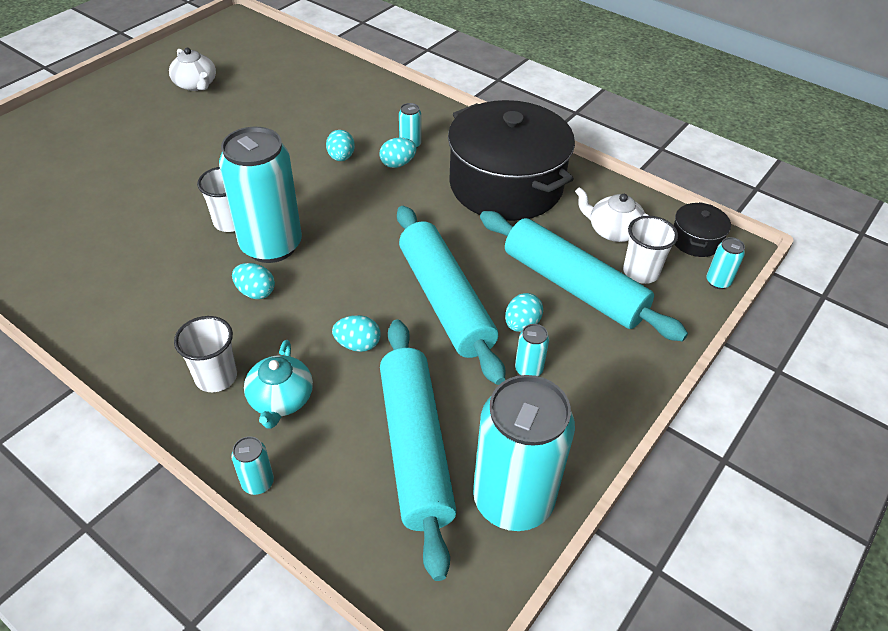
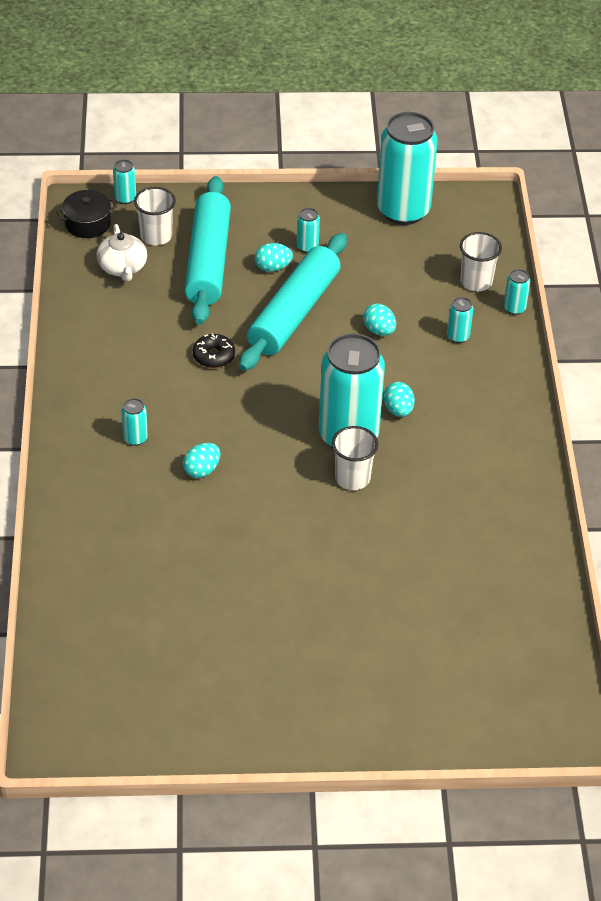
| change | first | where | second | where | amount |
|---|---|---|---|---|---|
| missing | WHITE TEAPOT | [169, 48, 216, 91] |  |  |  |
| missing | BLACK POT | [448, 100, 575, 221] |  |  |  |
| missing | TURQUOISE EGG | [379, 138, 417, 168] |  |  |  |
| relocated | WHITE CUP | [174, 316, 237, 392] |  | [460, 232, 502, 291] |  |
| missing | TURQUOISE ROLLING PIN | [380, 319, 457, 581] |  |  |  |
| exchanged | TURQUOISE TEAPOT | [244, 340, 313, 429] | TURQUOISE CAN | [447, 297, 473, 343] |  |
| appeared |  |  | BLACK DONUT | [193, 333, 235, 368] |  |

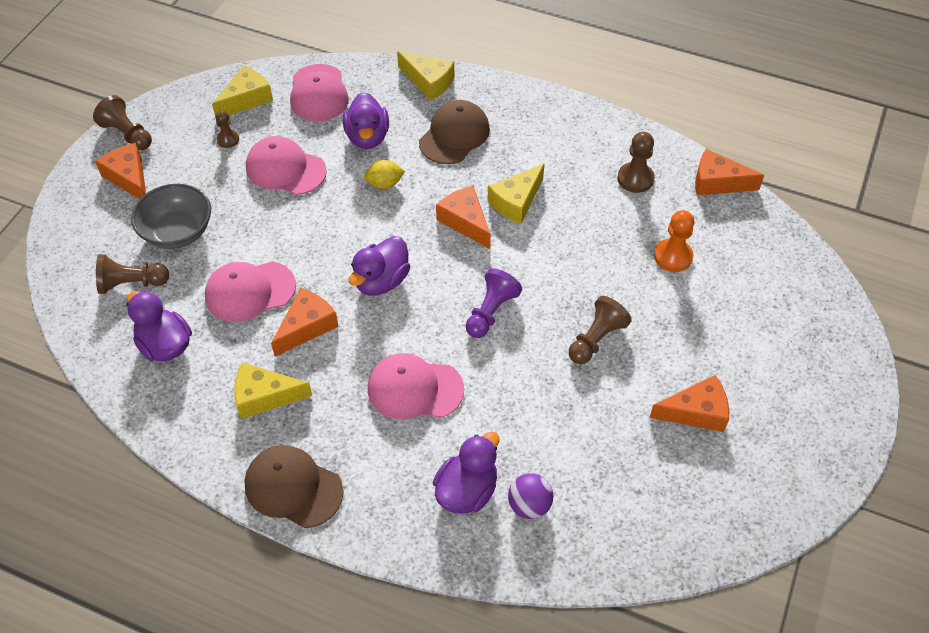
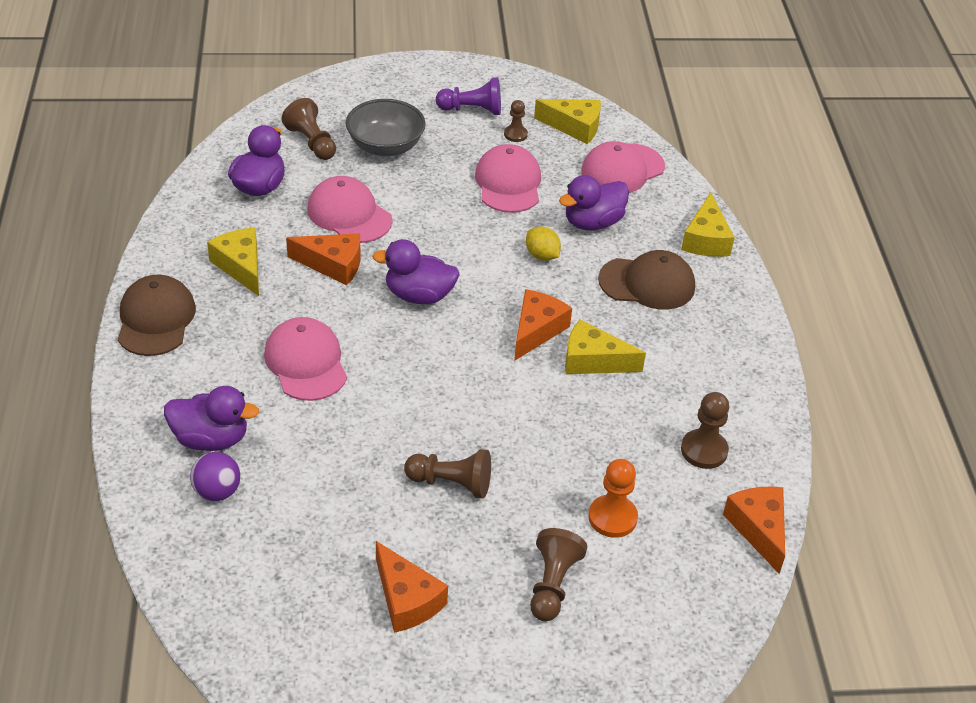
| change | first | where | second | where | amount |
|---|---|---|---|---|---|
| relocated | BROWN PAWN | [93, 95, 152, 150] |  | [530, 528, 587, 621] |  |
| missing | ORANGE CHEESE | [95, 143, 146, 199] |  |  |  |
| relocated | PURPLE PAWN | [466, 268, 522, 338] |  | [436, 77, 501, 115] |  |

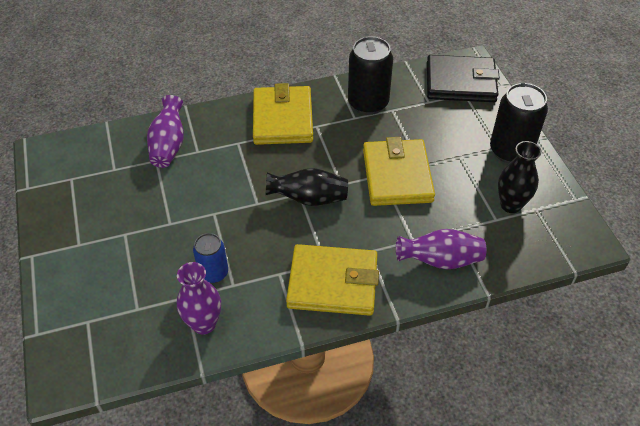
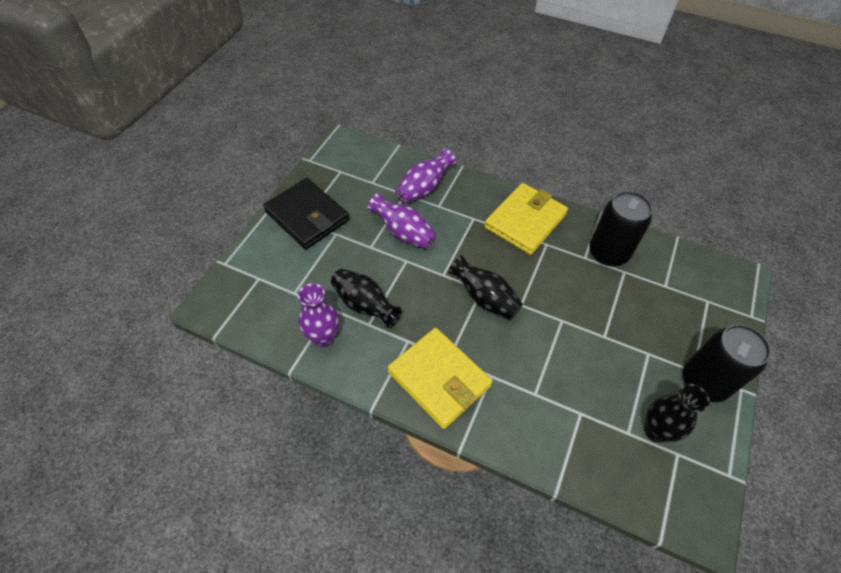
| change | first | where | second | where | amount |
|---|---|---|---|---|---|
| relocated | BLACK WALLET | [427, 55, 500, 102] |  | [263, 178, 349, 249] |  |
| missing | YELLOW WALLET | [363, 137, 435, 206] |  |  |  |
| relocated | PURPLE VASE | [396, 229, 487, 270] |  | [368, 193, 436, 249] |  |
| exchanged | BLUE CAN | [193, 233, 228, 283] | BLACK VASE | [331, 269, 402, 327] |  |

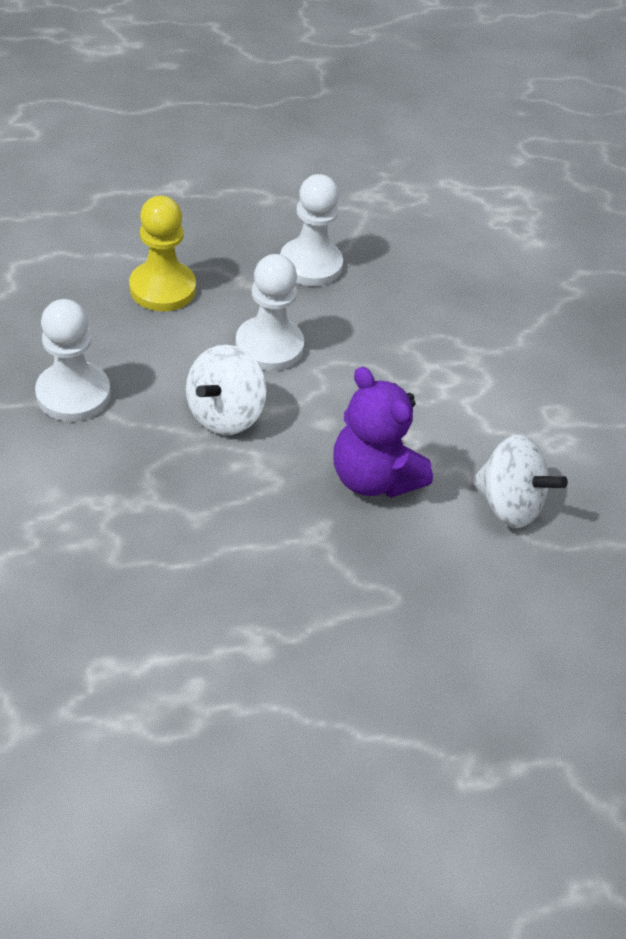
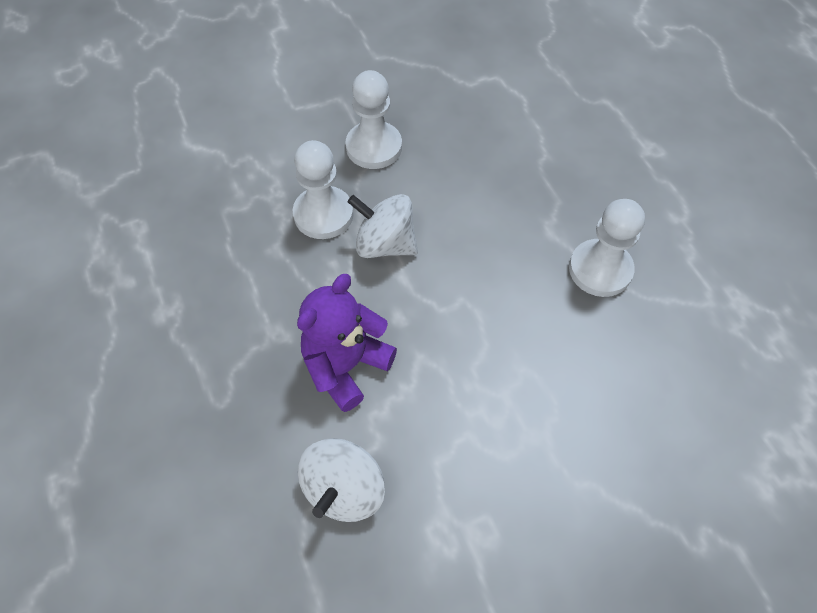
| change | first | where | second | where | amount |
|---|---|---|---|---|---|
| missing | YELLOW PAWN | [129, 196, 196, 311] |  |  |  |
| relocated | WHITE PAWN | [235, 254, 304, 371] |  | [293, 140, 354, 239] |  |

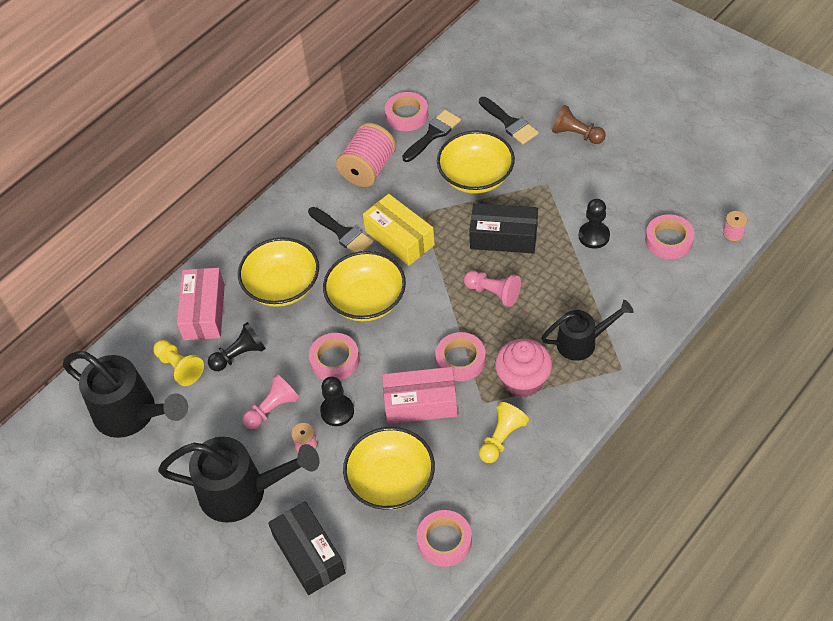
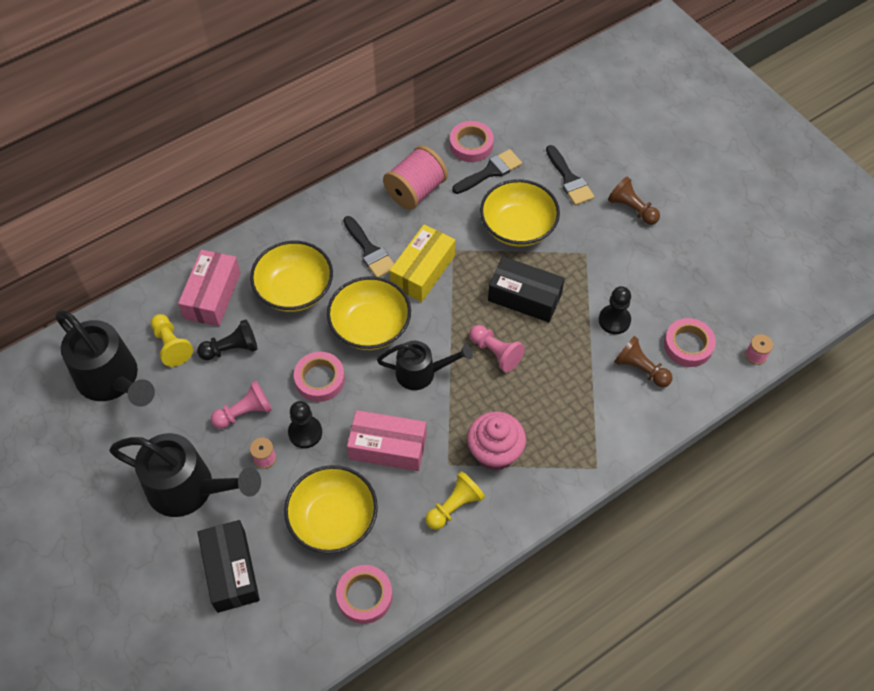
| change | first | where | second | where | amount |
|---|---|---|---|---|---|
| spun | YELLOW BOX | [363, 194, 435, 266] |  | [390, 224, 455, 302] | 60 degrees clockwise |
| relocated | BLACK WATERING CAN | [541, 300, 634, 361] |  | [377, 341, 473, 390] |  |
| missing | PINK TAPE | [435, 332, 486, 381] |  |  |  |
| appeared |  |  | BROWN PAWN | [614, 336, 672, 387] |  |

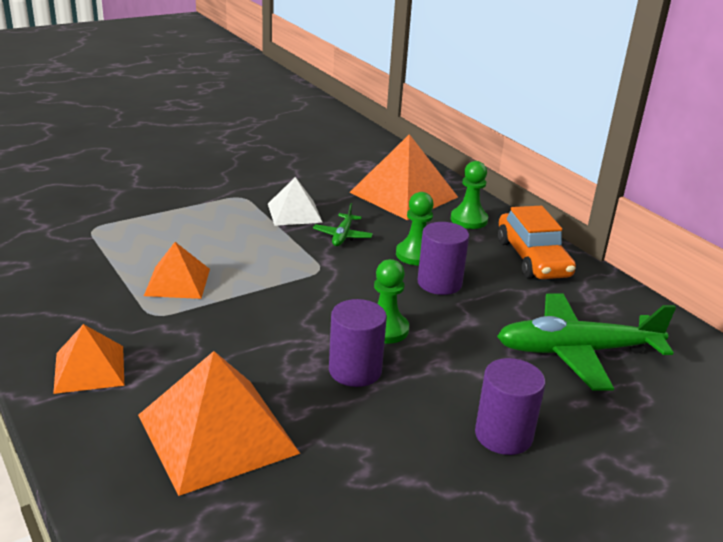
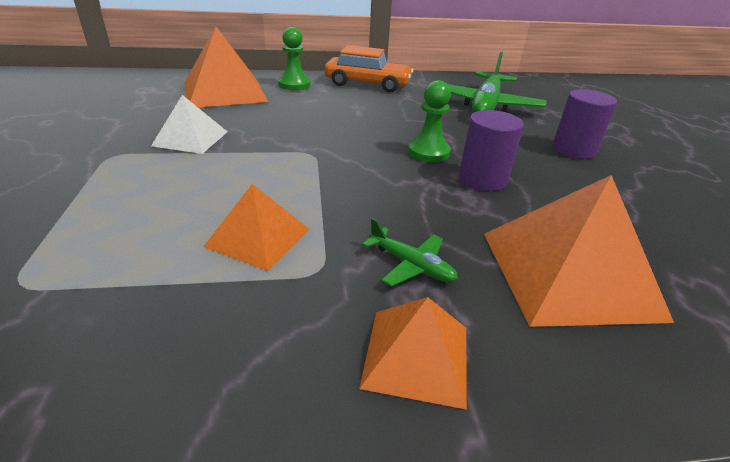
| change | first | where | second | where | amount |
|---|---|---|---|---|---|
| missing | GREEN PAWN | [396, 192, 434, 265] |  |  |  |
| relocated | GREEN PLANE | [313, 203, 373, 246] |  | [362, 218, 458, 287] |  |
| missing | PURPLE CYLINDER | [417, 222, 469, 295] |  |  |  |

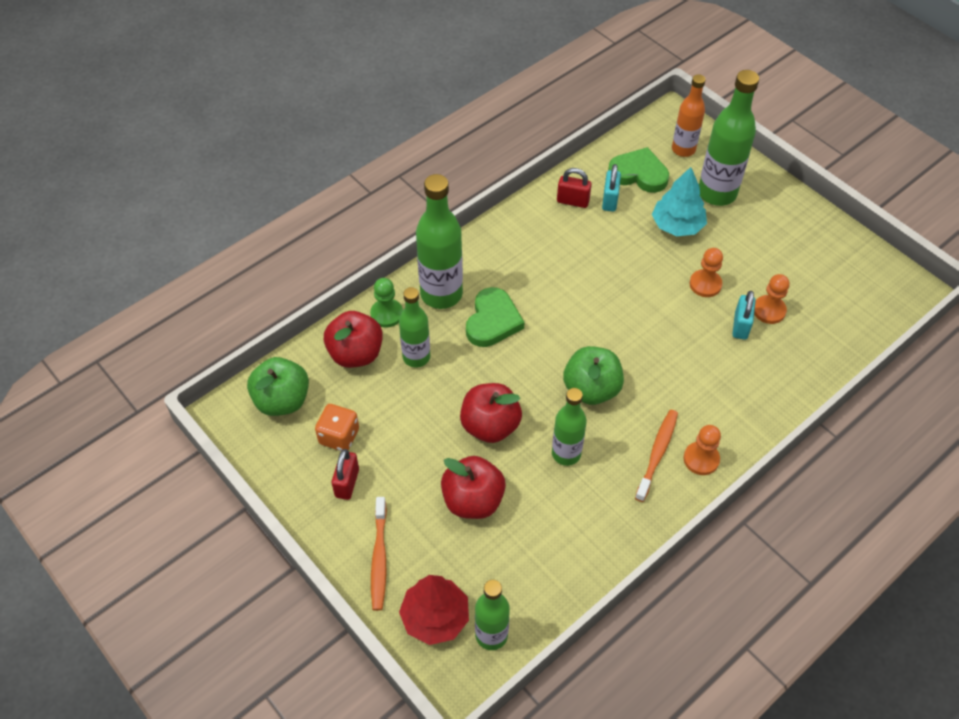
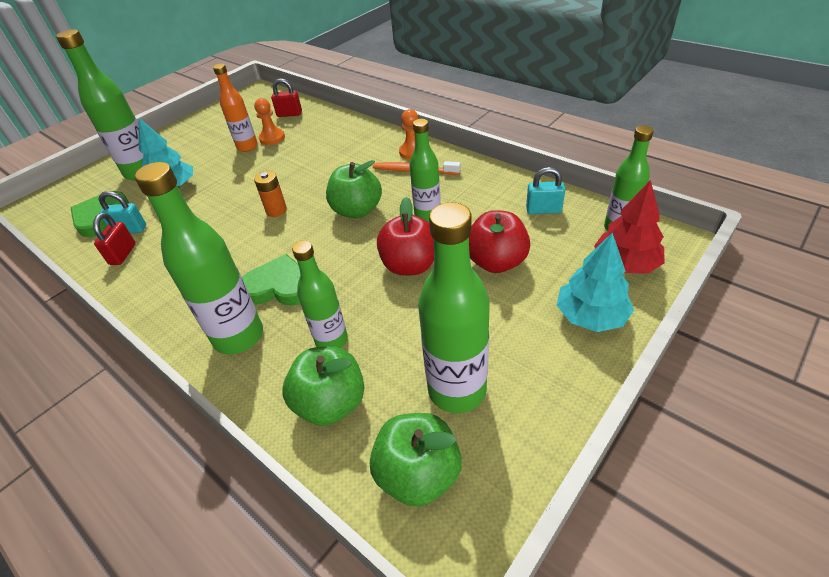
| change | first | where | second | where | amount |
|---|---|---|---|---|---|
| relocated | ORANGE BOTTLE | [672, 74, 706, 157] |  | [213, 64, 258, 152] |  |
| missing | ORANGE PAWN | [690, 248, 723, 297] |  |  |  |
| missing | GREEN PAWN | [370, 278, 403, 328] |  |  |  |
| relocated | TURQUOISE PADLOCK | [732, 291, 756, 340] |  | [526, 167, 565, 214] |  |
| colour | RED APPLE | [324, 311, 383, 368] | GREEN APPLE | [283, 347, 364, 426] |  |
| exchanged | ORANGE DICE | [315, 404, 359, 451] | GREEN BOTTLE | [418, 202, 490, 413] |  |
| relocated | RED PADLOCK | [332, 449, 359, 500] |  | [271, 78, 302, 117] |  |
| exchanged | ORANGE TOOTHBRUSH | [371, 497, 387, 611] | TURQUOISE TREE | [557, 233, 634, 332] |  |
| appeared |  |  | ORANGE BATTERY | [254, 171, 287, 217] |  |

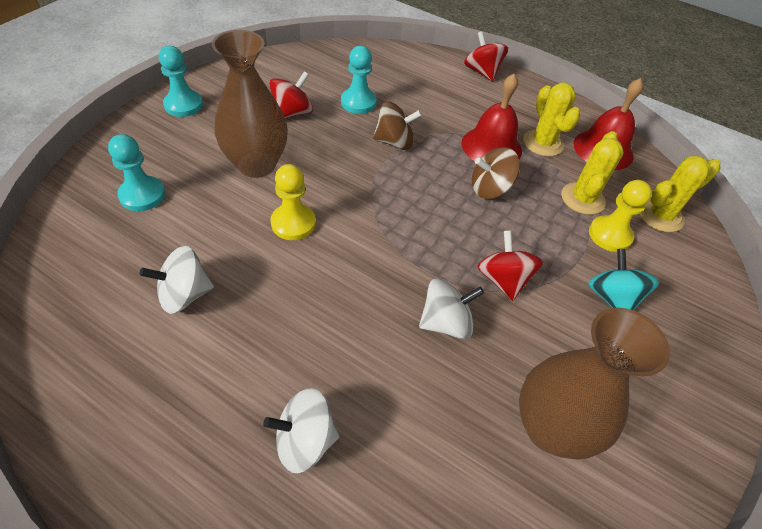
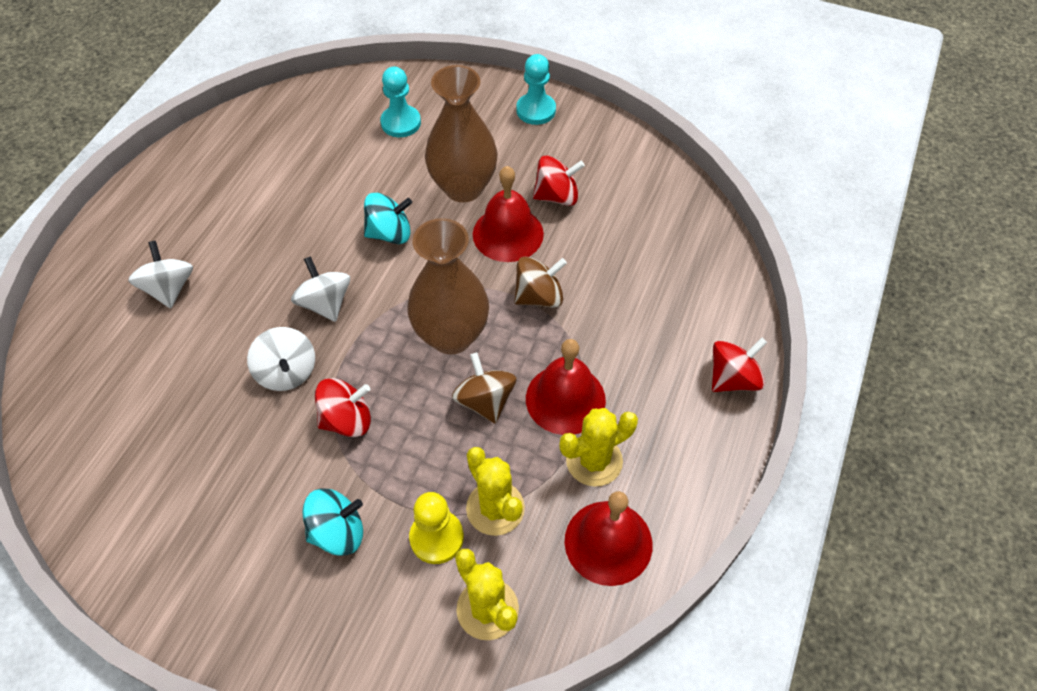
| change | first | where | second | where | amount |
|---|---|---|---|---|---|
| missing | TURQUOISE PAWN | [341, 46, 377, 114] |  |  |  |
| spun | RED SPINNING TOP | [269, 71, 313, 118] |  | [533, 156, 585, 206] | 45 degrees counterclockwise |
| spun | BROWN SPINNING TOP | [373, 101, 422, 150] |  | [514, 257, 567, 308] | 105 degrees counterclockwise |
| spun | YELLOW CACTUS | [561, 131, 624, 215] |  | [466, 447, 525, 536] | 45 degrees clockwise |
| exchanged | YELLOW PAWN | [271, 164, 316, 240] | TURQUOISE SPINNING TOP | [364, 193, 412, 244] |  |
| relocated | WHITE SPINNING TOP | [140, 246, 214, 314] |  | [291, 256, 350, 322] |  |
| relocated | BROWN VASE | [519, 308, 670, 460] |  | [407, 218, 489, 354] |  |
| appeared |  |  | RED BELL | [473, 166, 544, 262] |  |

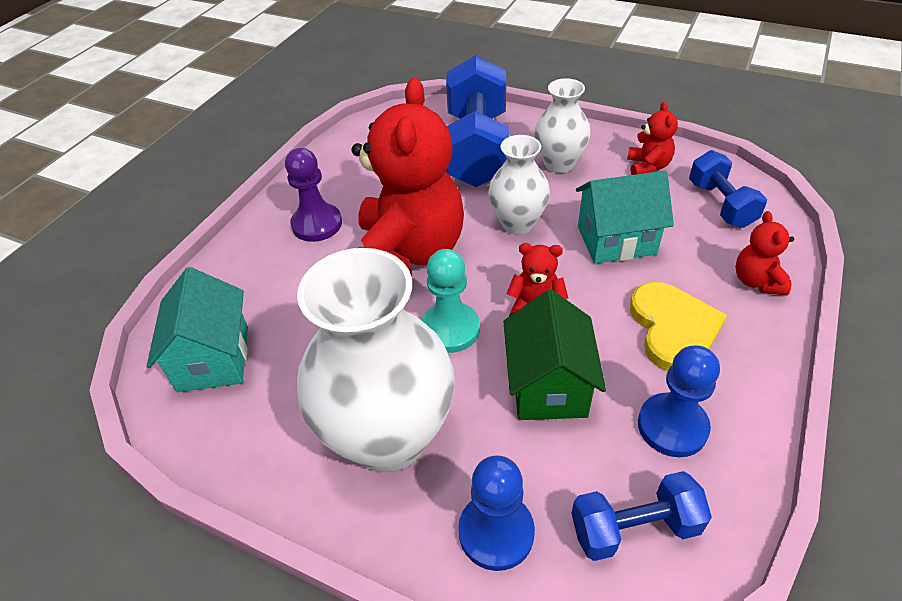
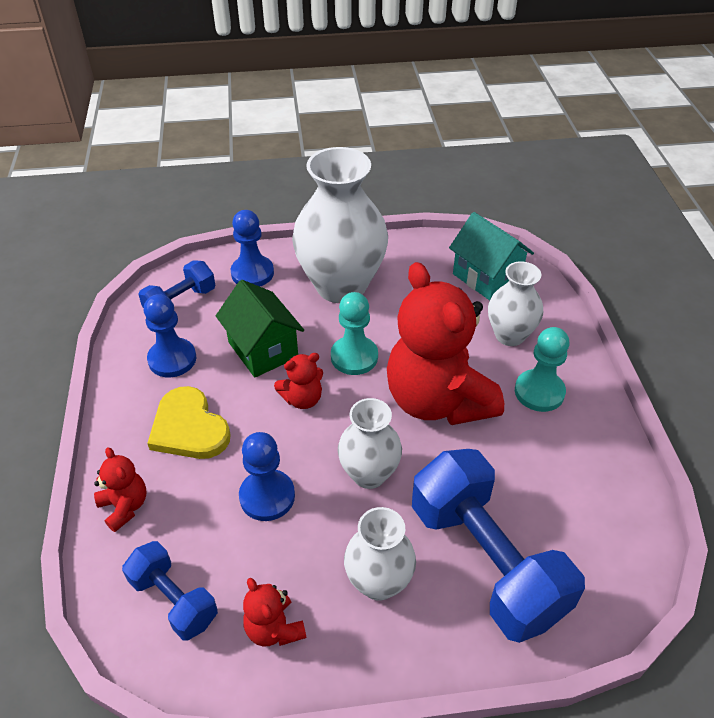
| change | first | where | second | where | amount |
|---|---|---|---|---|---|
| colour | PURPLE PAWN | [285, 148, 342, 242] | TURQUOISE PAWN | [515, 327, 569, 412] |  |
| exchanged | TURQUOISE HOUSE | [576, 171, 674, 264] | BLUE PAWN | [239, 432, 295, 521] |  |
| appeared |  |  | WHITE VASE | [488, 261, 543, 346] |  |

